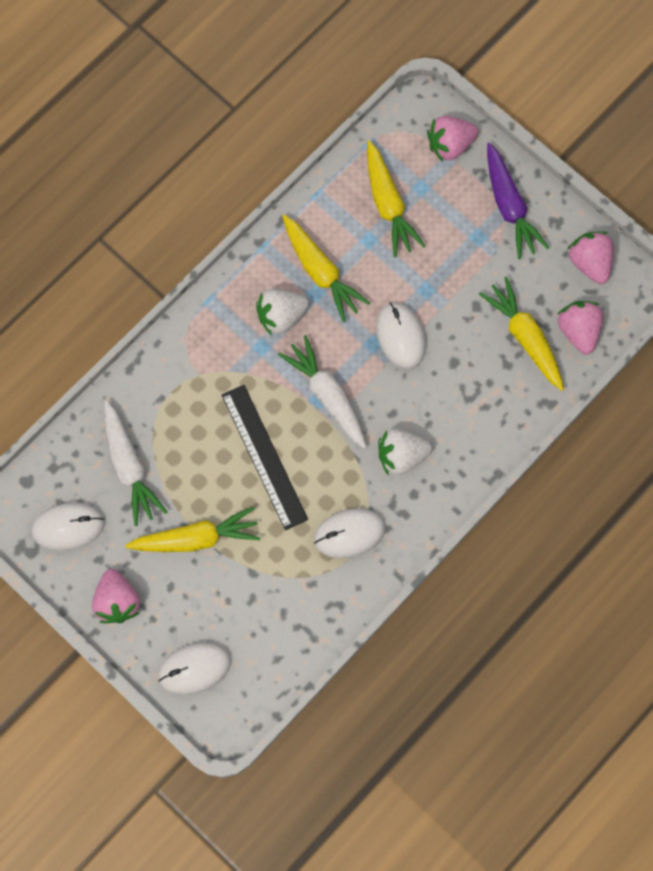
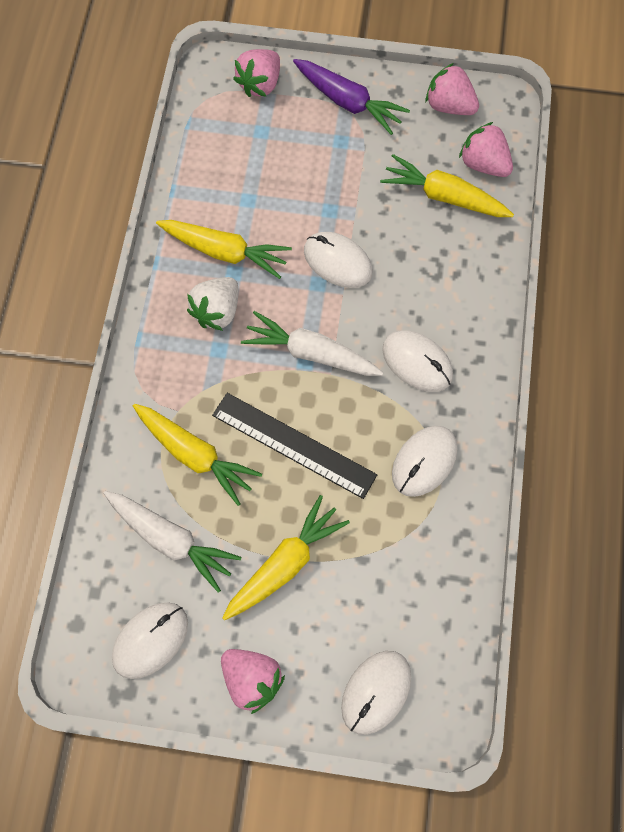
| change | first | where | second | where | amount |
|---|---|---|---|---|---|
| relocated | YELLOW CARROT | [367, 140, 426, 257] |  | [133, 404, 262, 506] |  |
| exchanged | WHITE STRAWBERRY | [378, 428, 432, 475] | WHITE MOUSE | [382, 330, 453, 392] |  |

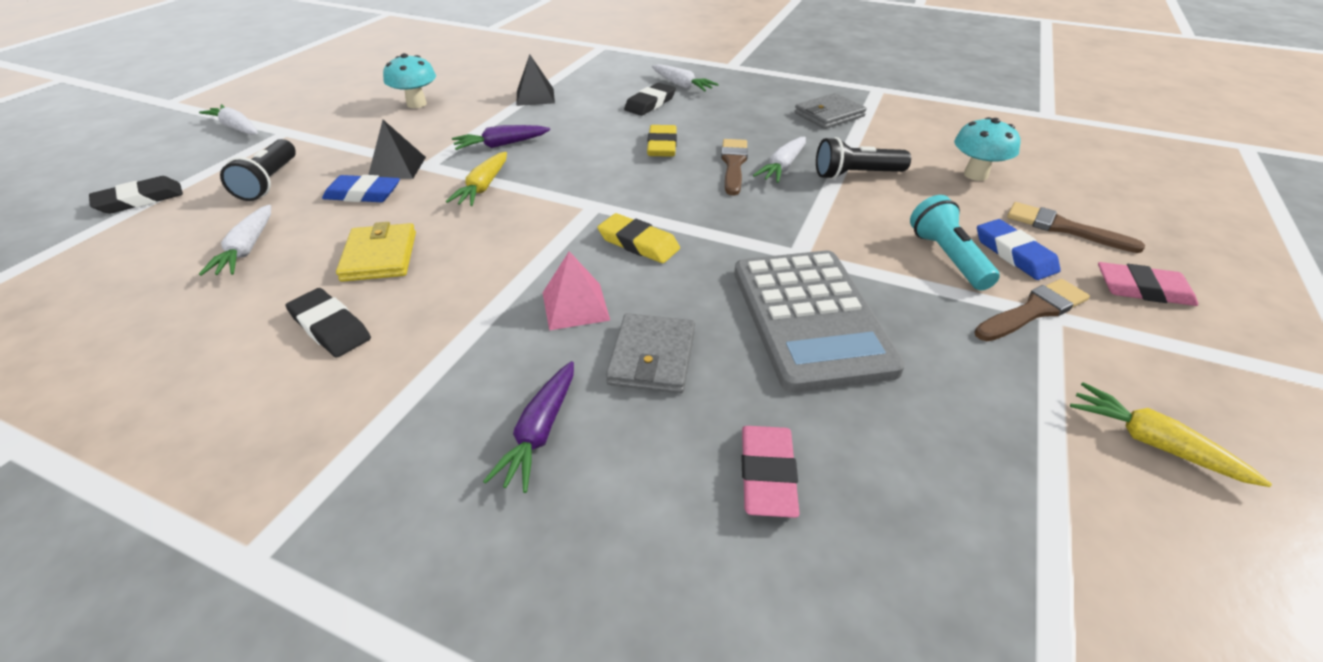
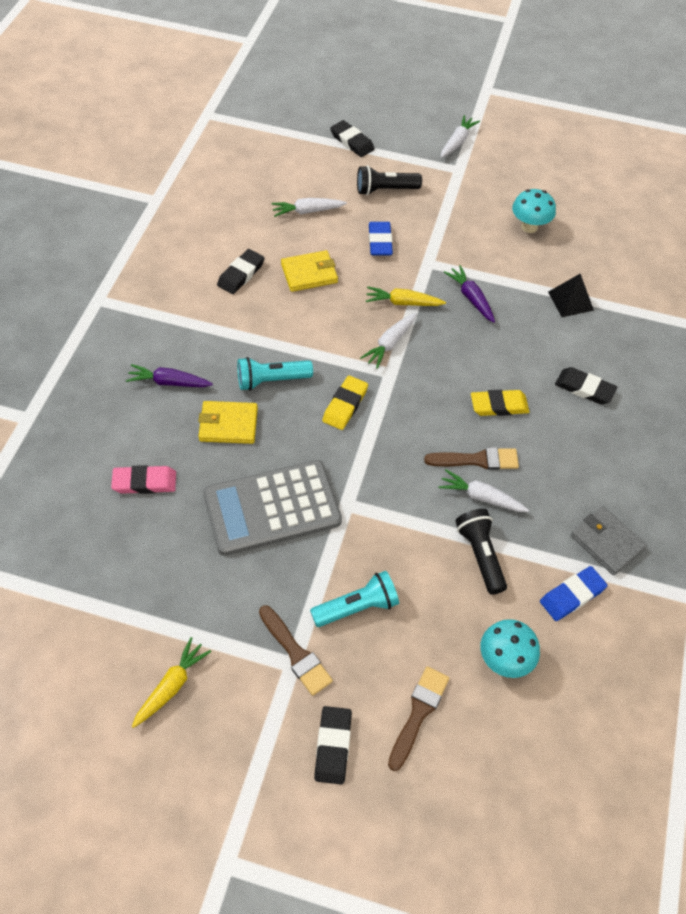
| change | first | where | second | where | amount |
|---|---|---|---|---|---|
| relocated | WHITE CARROT | [652, 64, 719, 91] |  | [360, 313, 417, 369] |  |
| missing | BLACK PYRAMID | [368, 120, 426, 179] |  |  |  |
| relocated | BLUE ERASER | [977, 219, 1061, 280] |  | [540, 566, 608, 621] |  |
| exchanged | PINK PYRAMID | [543, 251, 610, 330] | TURQUOISE FLASHLIGHT | [237, 357, 313, 391] |  |
| colour | PINK ERASER | [1098, 262, 1198, 306] | BLACK ERASER | [314, 706, 352, 785] |  |
| colour | GREY WALLET | [606, 313, 695, 393] | YELLOW WALLET | [198, 401, 258, 444] |  |

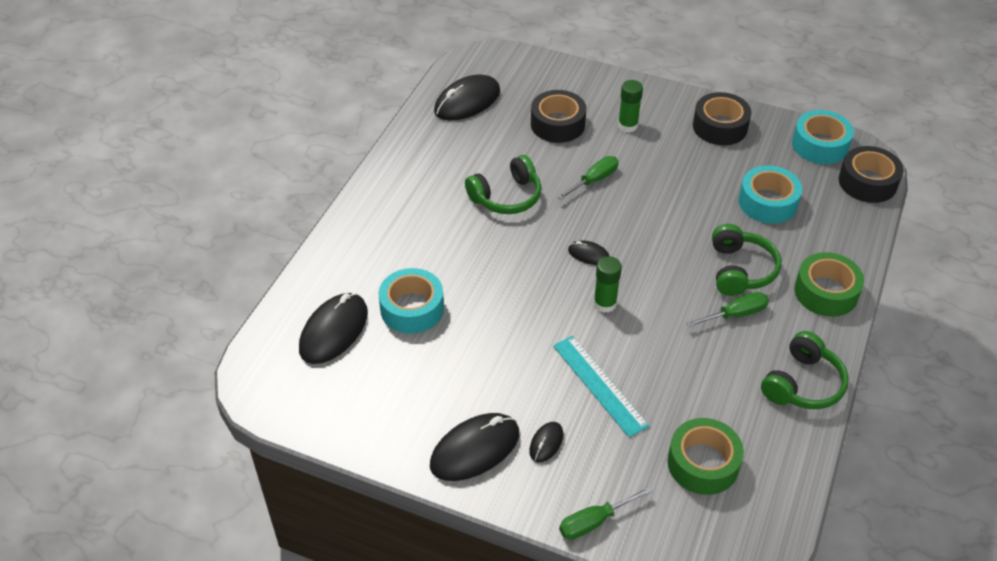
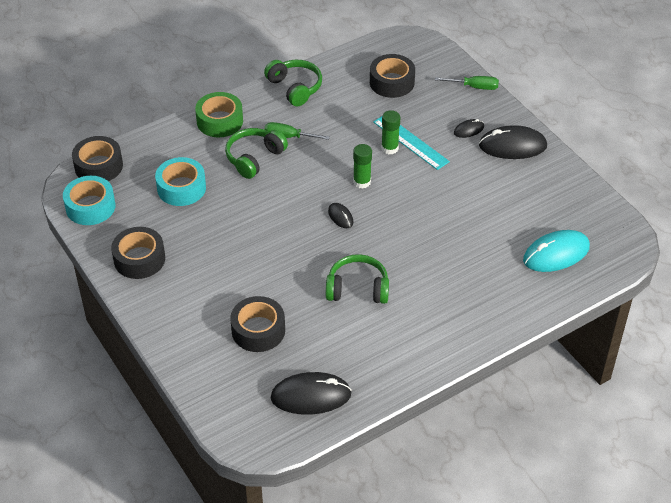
| change | first | where | second | where | amount |
|---|---|---|---|---|---|
| relocated | GREEN GLUE STICK | [618, 80, 643, 133] |  | [381, 110, 400, 154] |  |
| missing | GREEN SCREWDRIVER | [557, 156, 619, 200] |  |  |  |
| missing | TURQUOISE TAPE | [378, 268, 444, 334] |  |  |  |
| colour | BLACK MOUSE | [299, 293, 368, 364] | TURQUOISE MOUSE | [523, 230, 590, 272] |  |
| spun | GREEN HEADPHONES | [761, 331, 849, 409] |  | [264, 60, 322, 106] | 75 degrees clockwise |
| spun | TURQUOISE RULER | [553, 336, 649, 437] |  | [373, 116, 450, 170] | 45 degrees counterclockwise |
| colour | GREEN TAPE | [668, 418, 744, 495] | BLACK TAPE | [370, 54, 415, 98] |  |

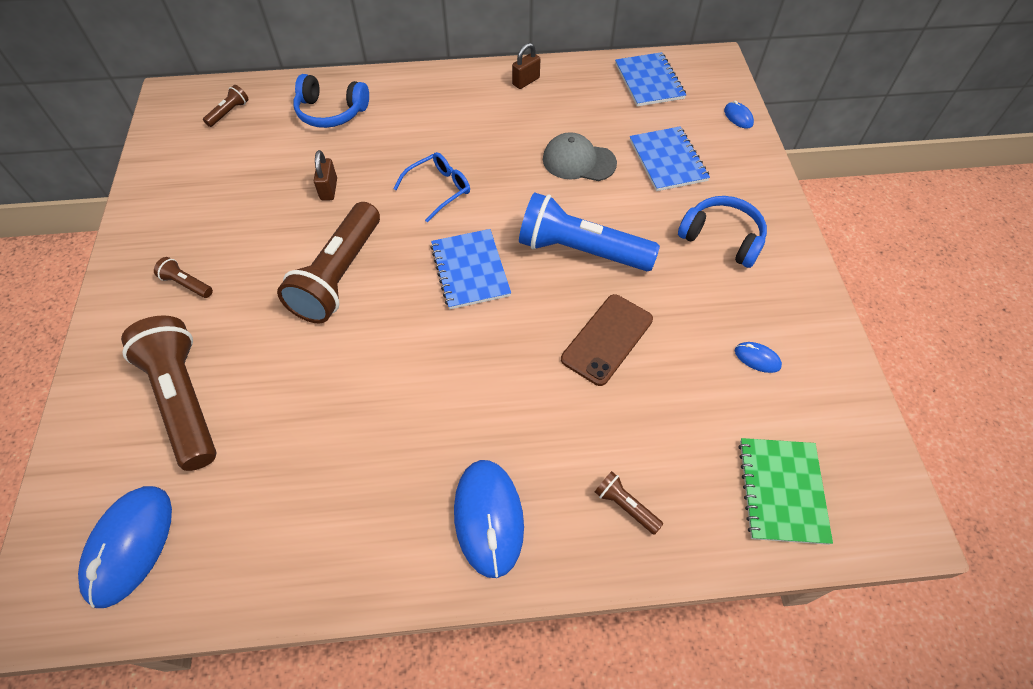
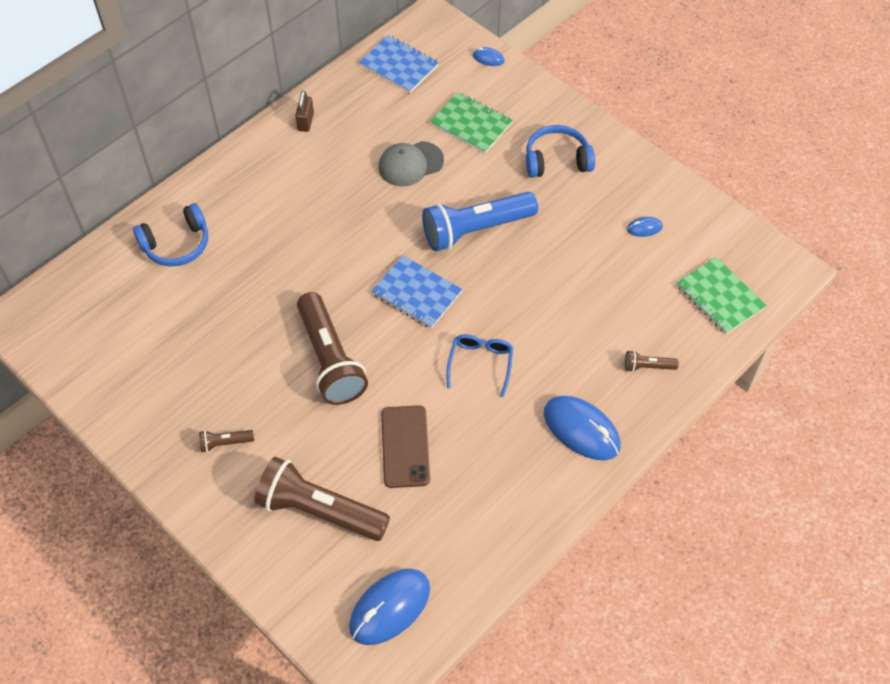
| change | first | where | second | where | amount |
|---|---|---|---|---|---|
| missing | BROWN FLASHLIGHT | [203, 85, 249, 127] |  |  |  |
| colour | BLUE NOTEBOOK | [630, 127, 710, 191] | GREEN NOTEBOOK | [430, 92, 513, 153] |  |
| missing | BROWN PADLOCK | [314, 150, 337, 201] |  |  |  |
| relocated | BLUE GLASSES | [393, 152, 470, 222] |  | [447, 334, 513, 397] |  |
| relocated | BROWN PHONE | [561, 294, 653, 386] |  | [381, 405, 430, 488] |  |
| spun | BLUE MOUSE | [78, 486, 172, 608] |  | [349, 569, 430, 645] | 75 degrees clockwise |

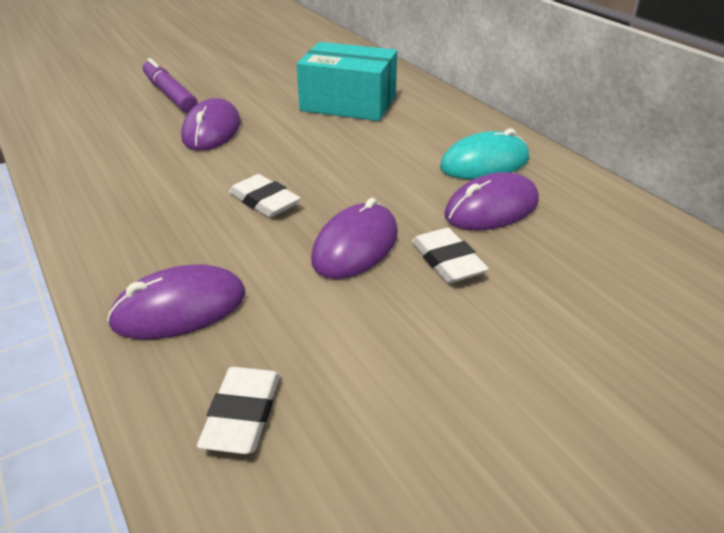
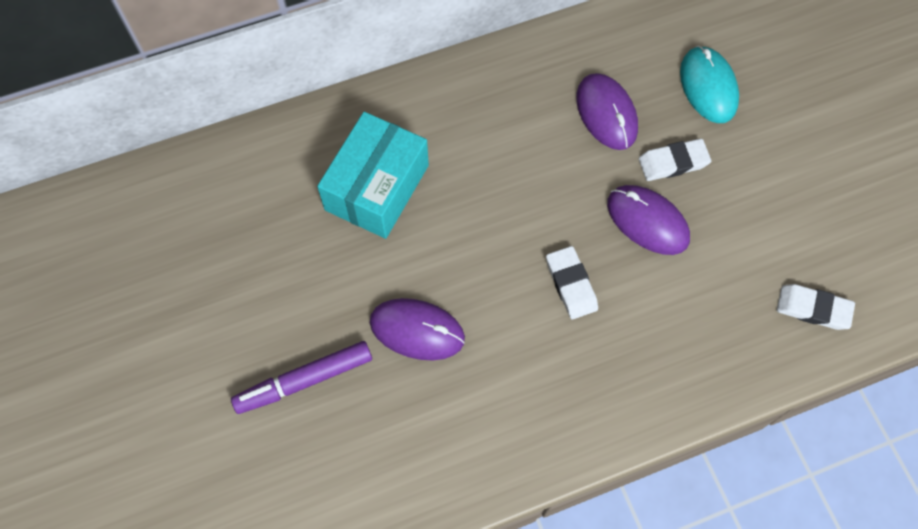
| change | first | where | second | where | amount |
|---|---|---|---|---|---|
| relocated | TURQUOISE MOUSE | [440, 129, 529, 179] |  | [680, 46, 739, 123] |  |
| spun | WHITE ERASER | [229, 174, 301, 217] |  | [546, 246, 598, 319] | 75 degrees counterclockwise |
| missing | PURPLE MOUSE | [107, 264, 246, 339] |  |  |  |

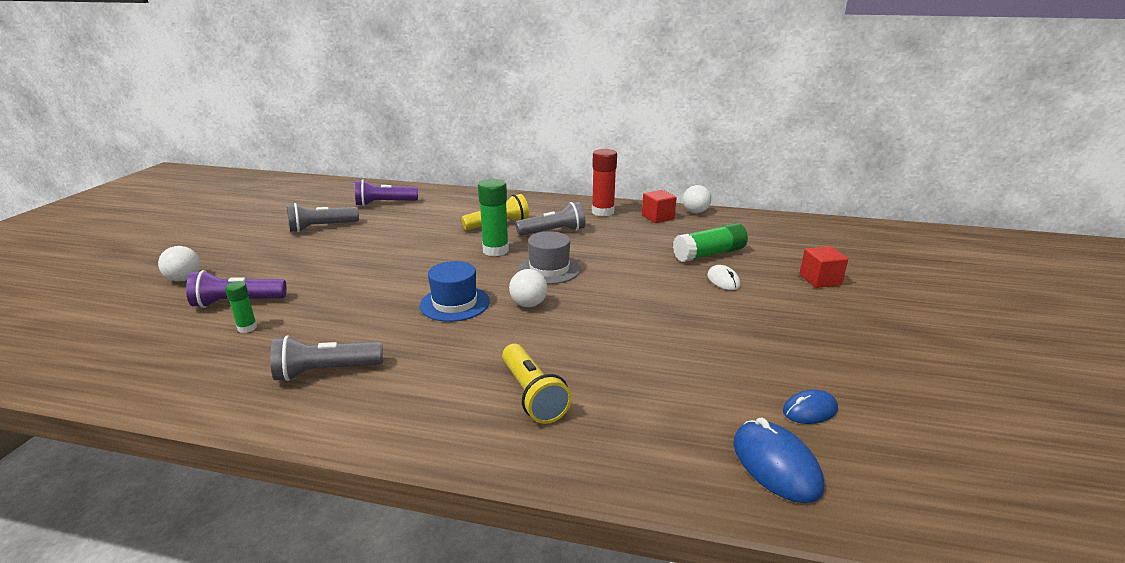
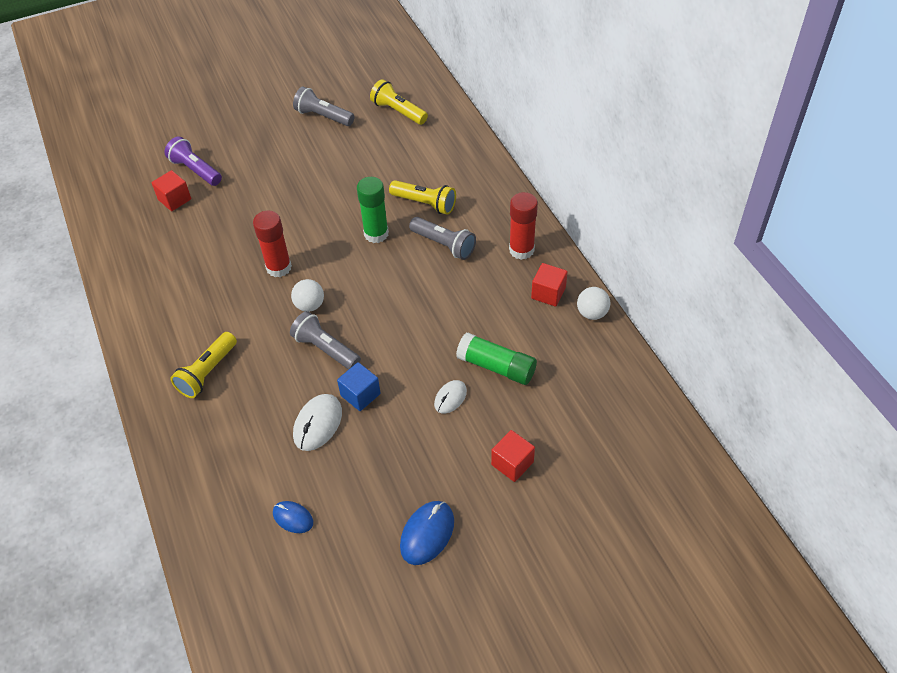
| change | first | where | second | where | amount |
|---|---|---|---|---|---|
| colour | PURPLE FLASHLIGHT | [355, 179, 418, 206] | YELLOW FLASHLIGHT | [370, 79, 428, 125] |  |
| missing | GREY HAT | [518, 231, 581, 284] |  |  |  |
| missing | WHITE BALL | [158, 246, 200, 281] |  |  |  |
| exchanged | BLUE HAT | [420, 261, 490, 322] | RED GLUE STICK | [253, 211, 292, 277] |  |
| exchanged | GREEN GLUE STICK | [225, 281, 257, 333] | RED CUBE | [152, 170, 191, 211] |  |
| relocated | GREY FLASHLIGHT | [270, 335, 383, 381] |  | [290, 311, 361, 370] |  |
| relocated | BLUE MOUSE | [733, 418, 824, 503] |  | [400, 501, 454, 565] |  |
| appeared |  |  | BLUE CUBE | [337, 362, 381, 411] |  |
| appeared |  |  | WHITE MOUSE | [293, 394, 342, 451] |  |

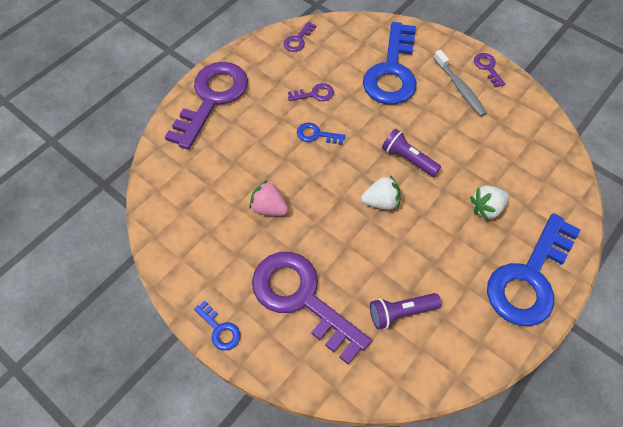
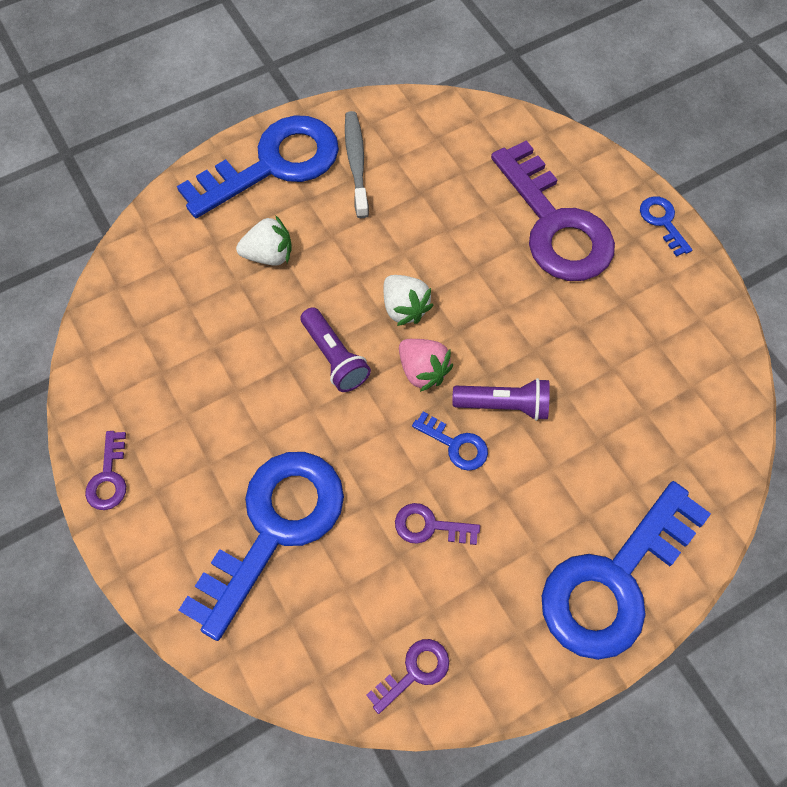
| change | first | where | second | where | amount |
|---|---|---|---|---|---|
| relocated | GREY TOOTHBRUSH | [434, 50, 487, 116] |  | [345, 111, 369, 218] |  |
| colour | PURPLE KEY | [165, 62, 248, 150] | BLUE KEY | [542, 481, 711, 660] |  |
| spun | WHITE STRAWBERRY | [361, 175, 401, 210] |  | [384, 275, 433, 326] | 135 degrees counterclockwise |
| relocated | PINK STRAWBERRY | [249, 180, 288, 216] |  | [399, 339, 453, 392] |  |
| relocated | PURPLE FLASHLIGHT | [370, 293, 441, 329] |  | [452, 378, 550, 421] |  |

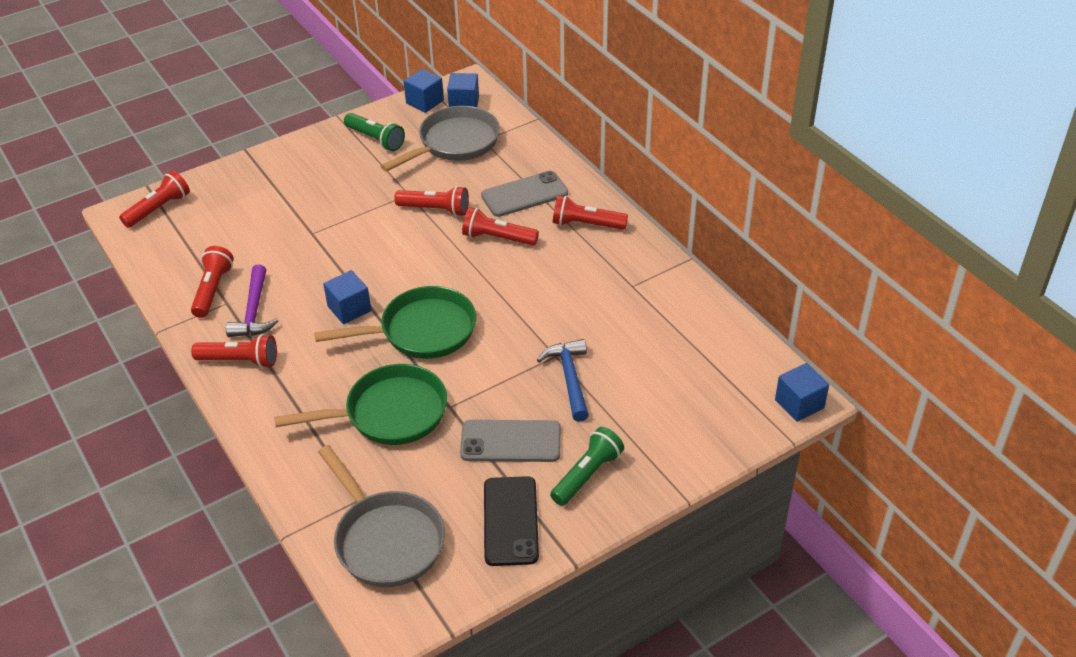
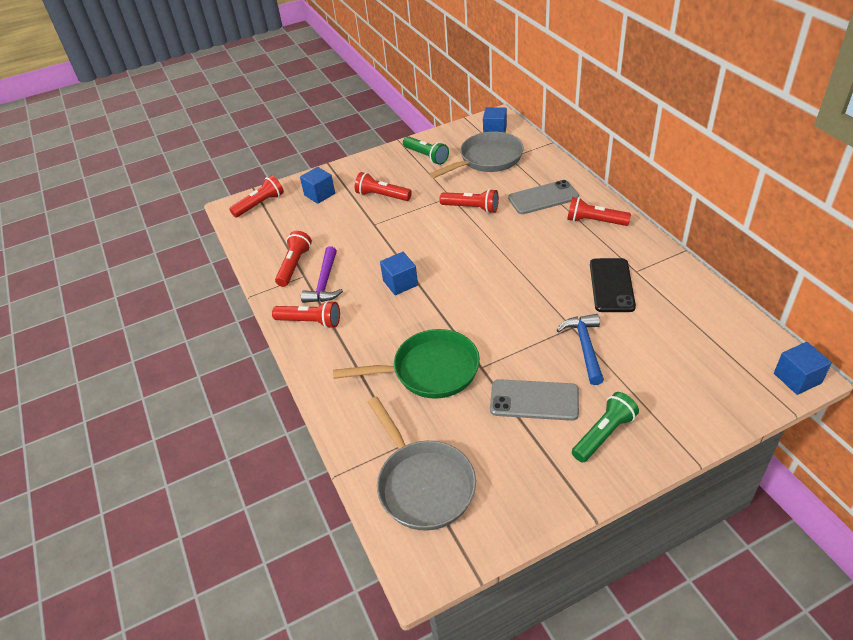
| change | first | where | second | where | amount |
|---|---|---|---|---|---|
| relocated | BLUE CUBE | [404, 69, 444, 113] |  | [300, 167, 335, 204] |  |
| relocated | RED FLASHLIGHT | [462, 207, 539, 246] |  | [355, 172, 412, 201] |  |
| missing | GREEN PAN | [314, 286, 476, 359] |  |  |  |
| relocated | BLACK PHONE | [484, 476, 539, 566] |  | [590, 258, 636, 312] |  |

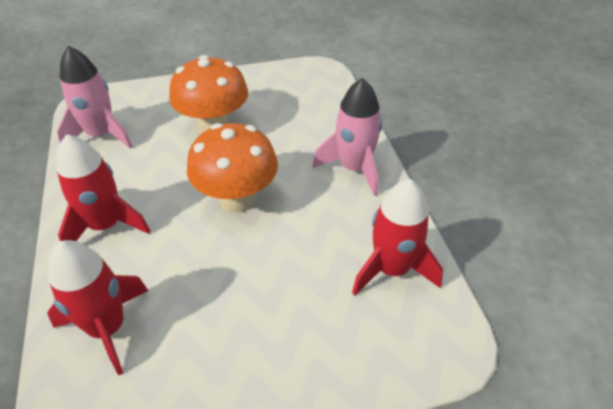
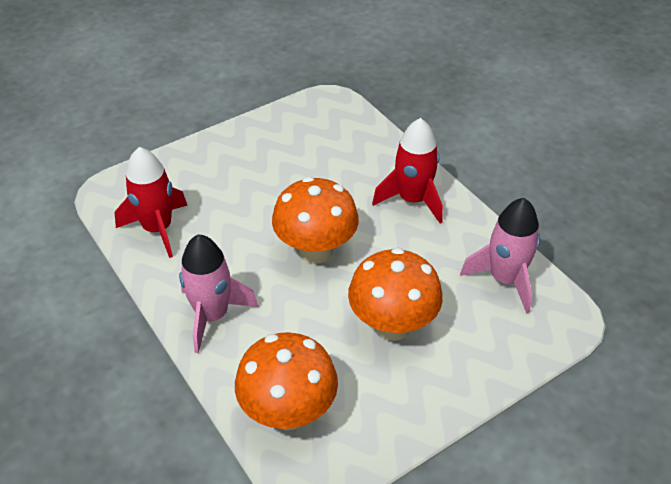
| change | first | where | second | where | amount |
|---|---|---|---|---|---|
| missing | RED ROCKET | [47, 240, 148, 375] |  |  |  |
| appeared |  |  | ORANGE MUSHROOM | [235, 332, 338, 430] |  |

